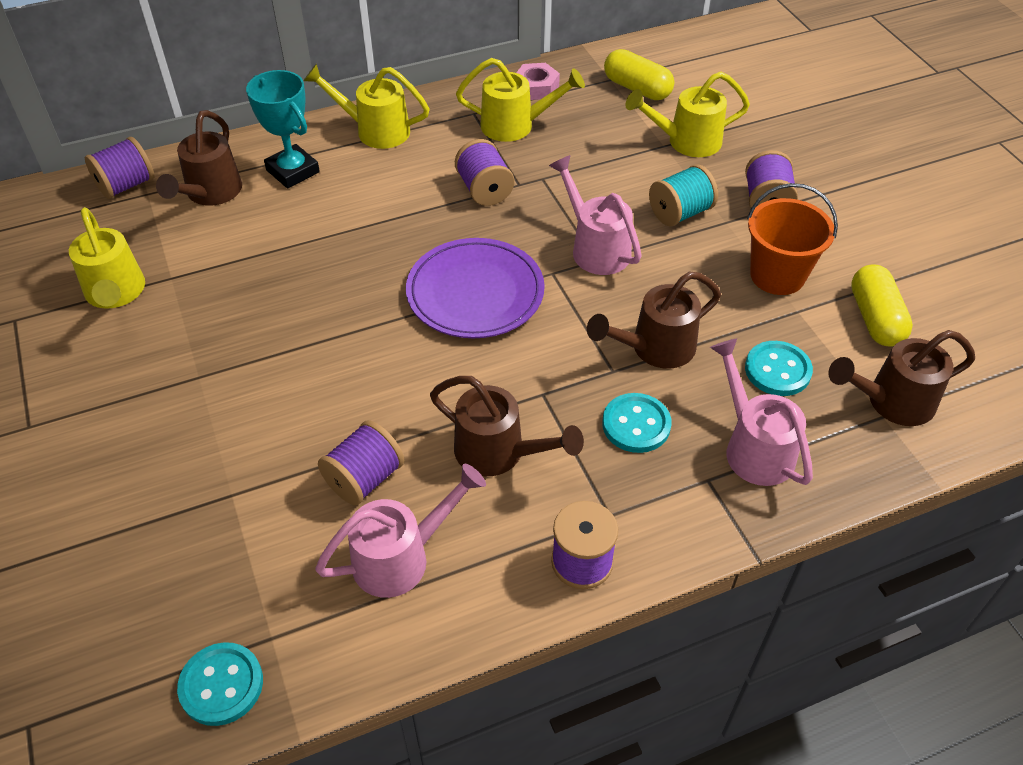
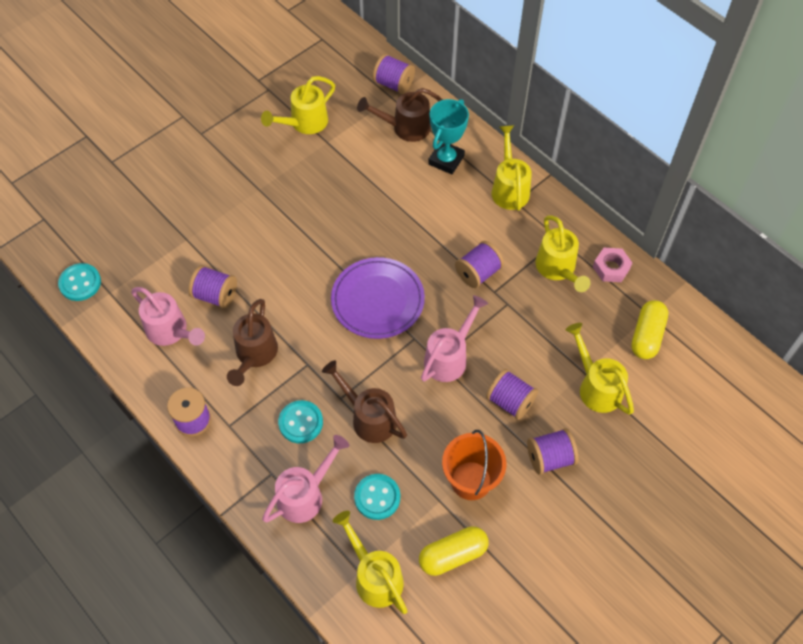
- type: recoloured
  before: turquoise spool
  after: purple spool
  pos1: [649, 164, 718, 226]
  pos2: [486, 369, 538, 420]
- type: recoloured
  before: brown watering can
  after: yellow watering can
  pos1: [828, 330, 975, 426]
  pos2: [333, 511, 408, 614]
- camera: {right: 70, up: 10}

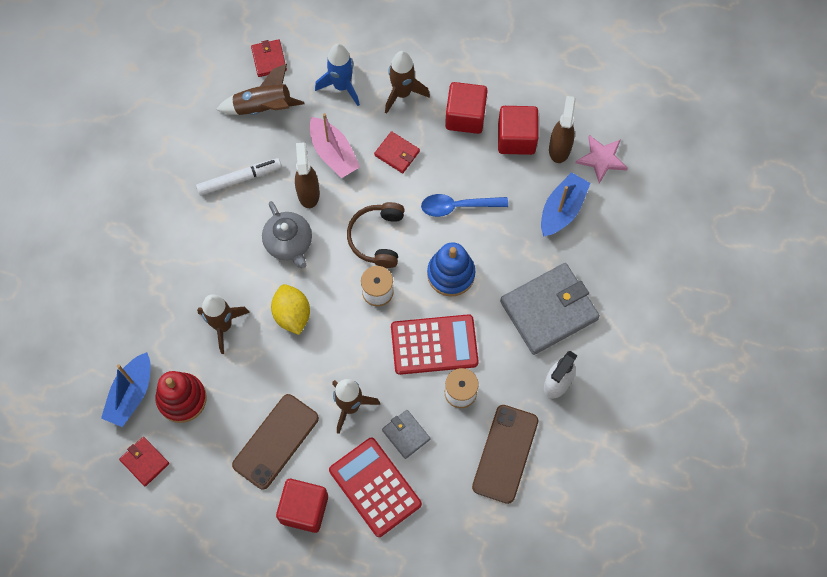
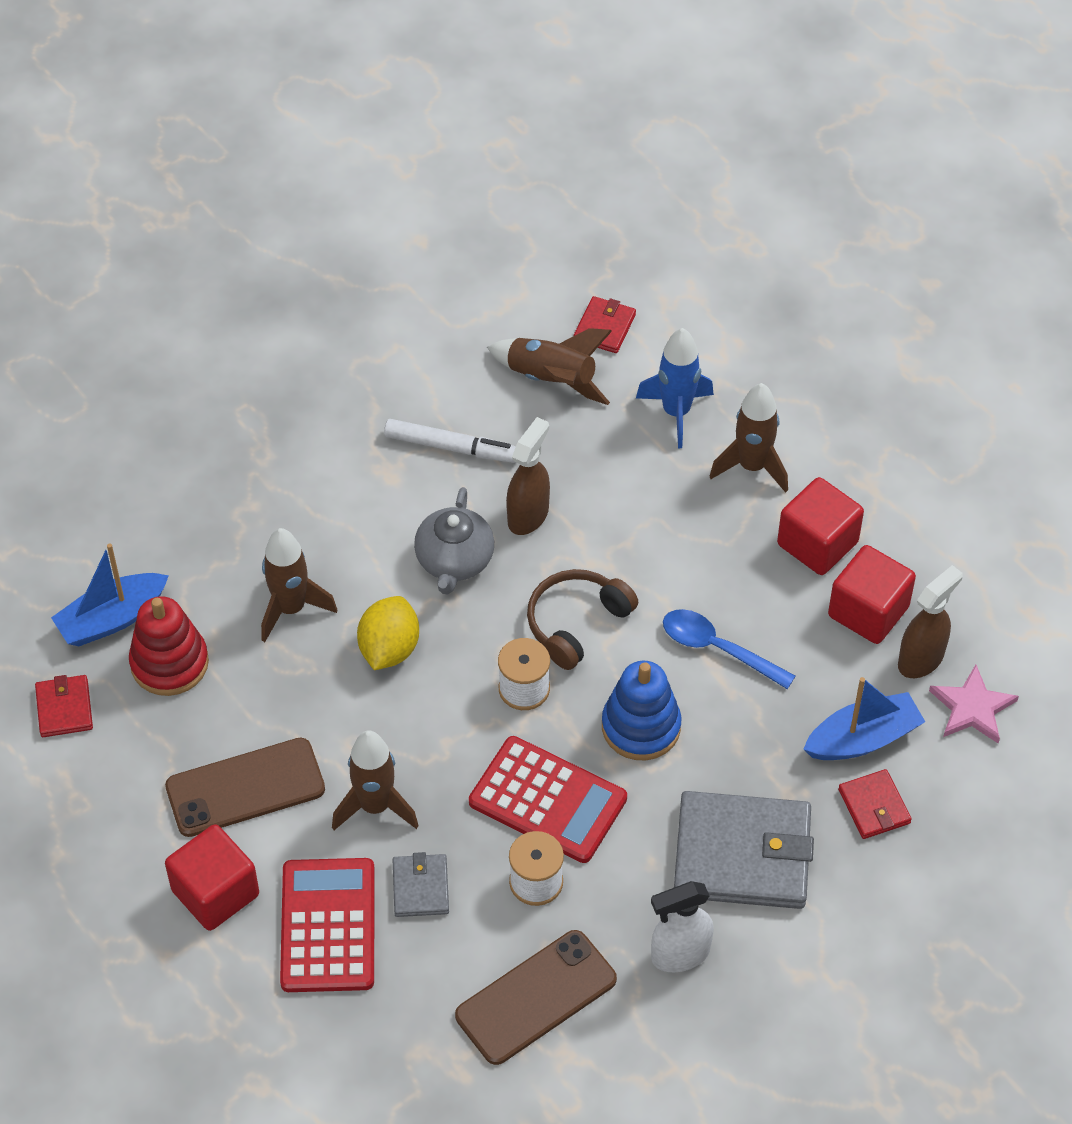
- type: removed
  before: pink boat
  pos1: [309, 113, 360, 178]
- type: moved
  before: red wallet
  pos1: [374, 131, 420, 173]
  pos2: [838, 769, 912, 839]
- camera: {right: 35, up: -15}

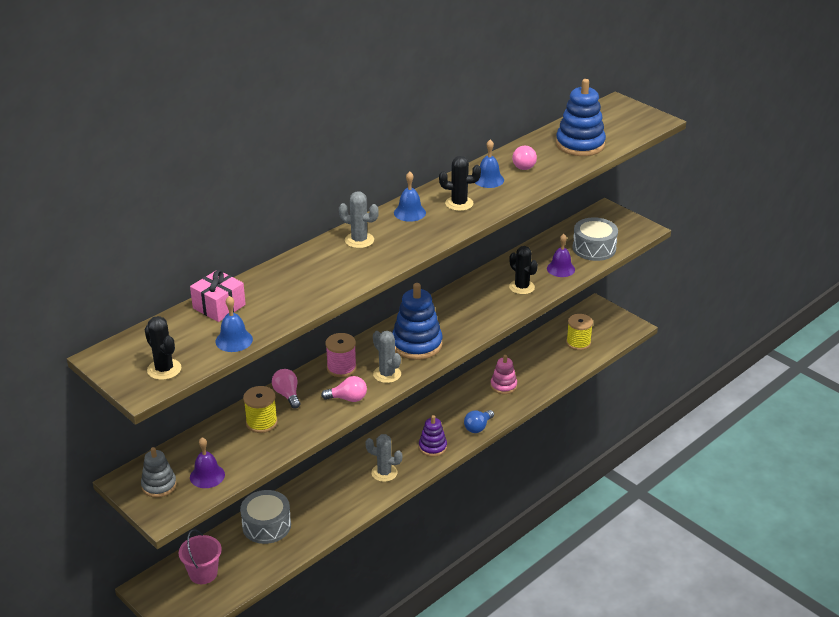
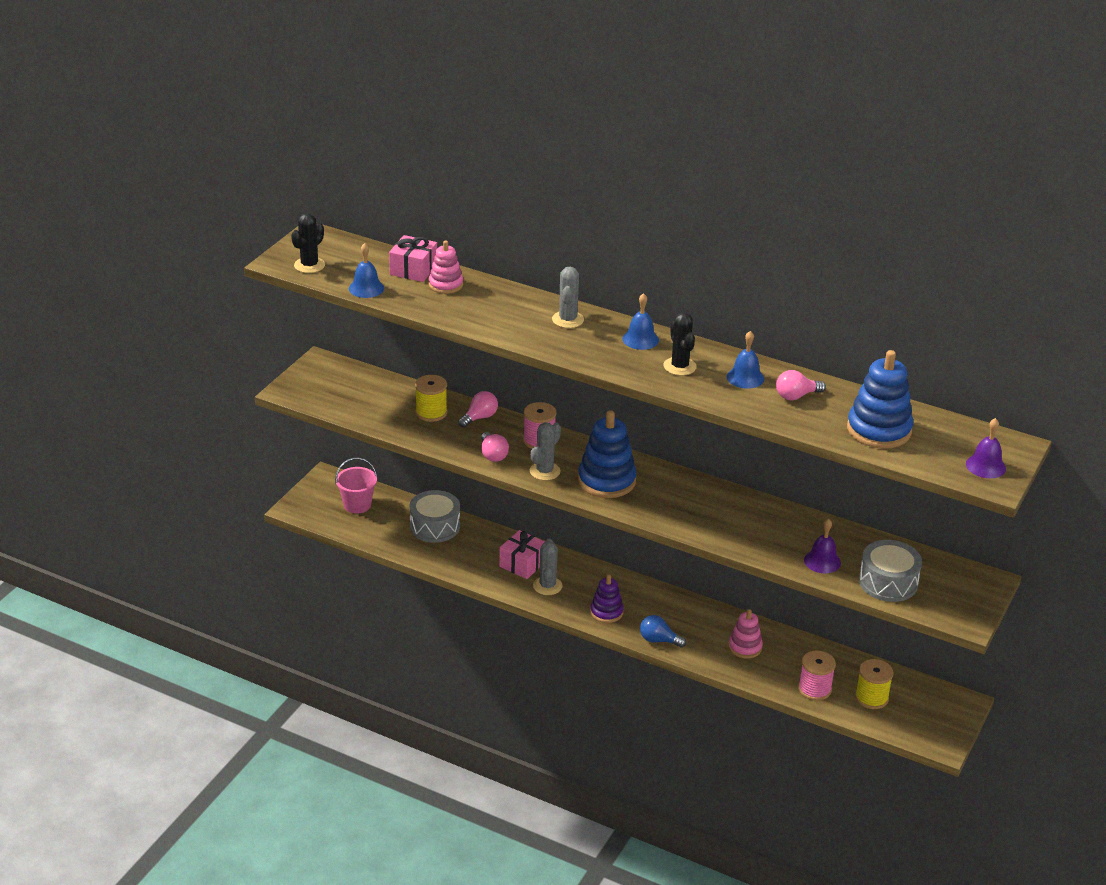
- type: removed
  before: grey stacking toy
  pos1: [141, 447, 177, 498]
- type: removed
  before: black cactus
  pos1: [509, 246, 538, 295]
- type: added
  after: pink stacking toy
  pos2: [429, 240, 463, 294]
- type: added
  after: pink gift
  pos2: [499, 530, 545, 579]
- type: added
  after: pink spool
  pos2: [798, 650, 836, 701]
- type: moved
  before: purple bell
  pos1: [190, 437, 225, 488]
  pos2: [966, 418, 1006, 478]
- camera: {right: 70, up: 0}

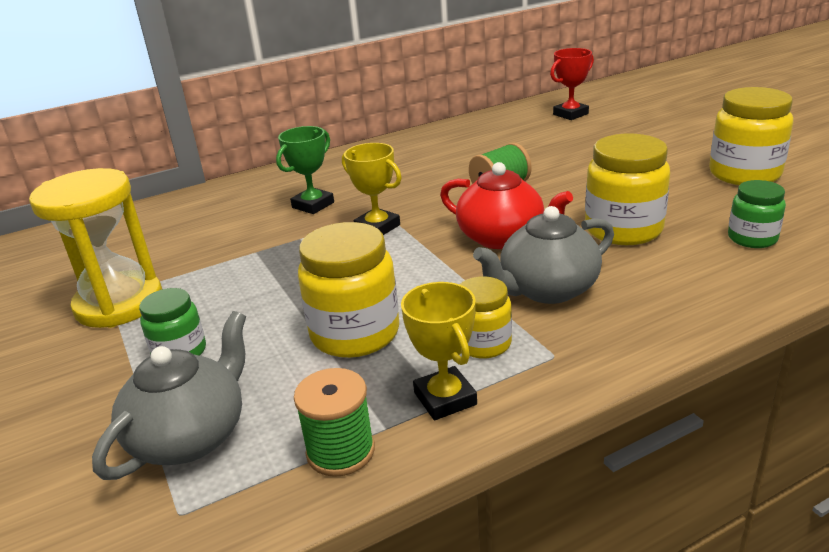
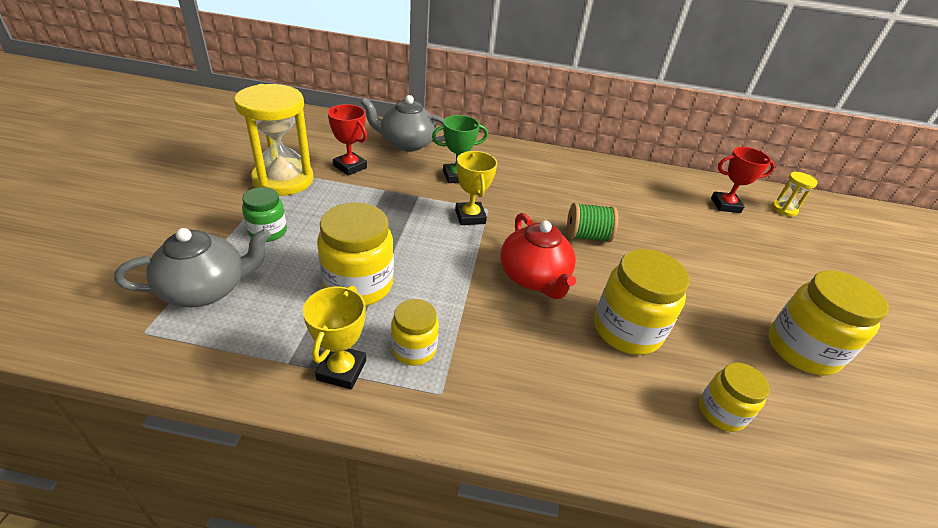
- type: removed
  before: green spool
  pos1: [294, 368, 375, 477]
- type: added
  after: red trophy
  pos2: [328, 104, 367, 176]
- type: added
  after: yellow hourglass
  pos2: [772, 172, 818, 217]
- type: moved
  before: grey teapot
  pos1: [473, 206, 614, 304]
  pos2: [361, 95, 445, 151]
- type: recoloured
  before: green jar
  after: yellow jar
  pos1: [728, 180, 786, 248]
  pos2: [699, 362, 770, 432]
- camera: {right: 30, up: 10}

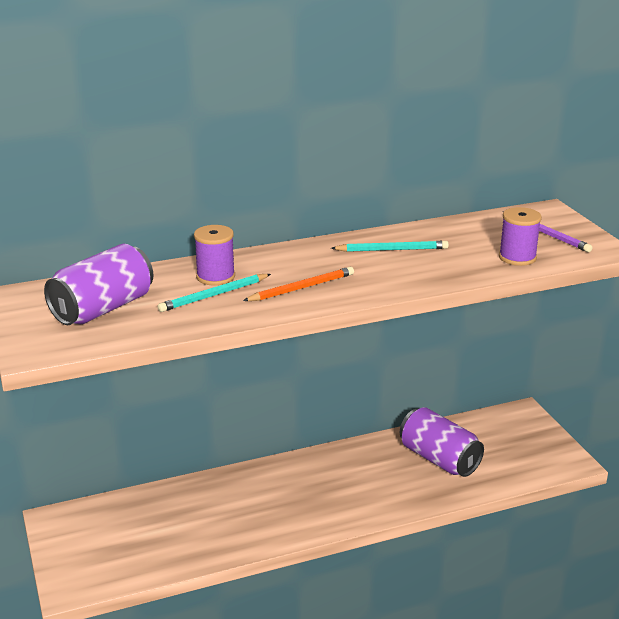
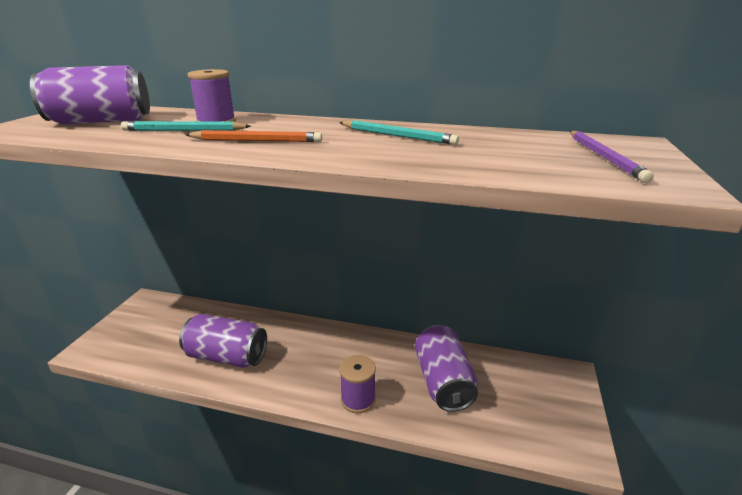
- type: added
  after: purple can
  pos2: [179, 314, 267, 368]
- type: moved
  before: purple spool
  pos1: [499, 207, 542, 266]
  pos2: [339, 355, 376, 413]
- camera: {right: 35, up: 0}

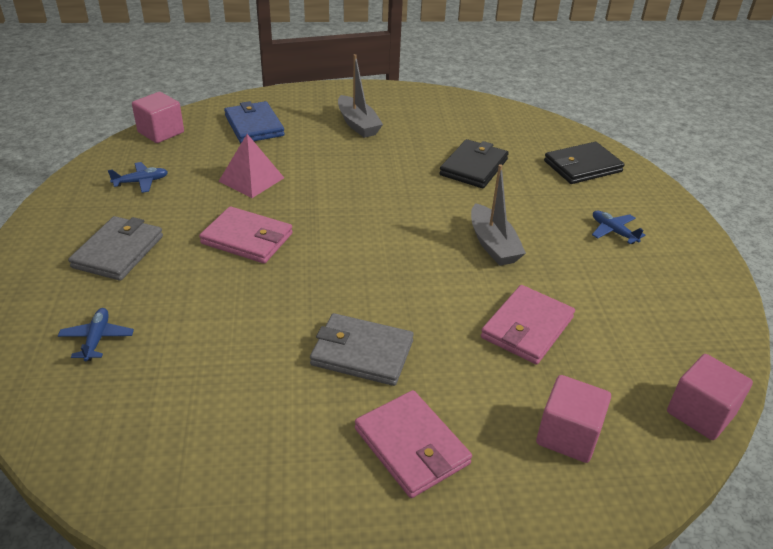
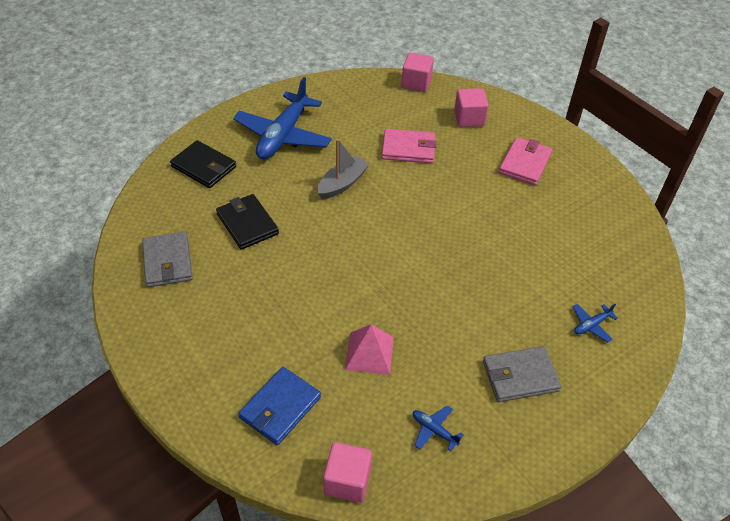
- type: removed
  before: pink wallet
  pos1: [199, 206, 293, 264]
- type: removed
  before: grey boat
  pos1: [338, 54, 383, 138]
- type: moved
  before: grey wallet
  pos1: [310, 313, 414, 386]
  pos2: [142, 231, 193, 287]
- type: turned
  before: black wallet
  pos1: [439, 139, 509, 188]
  pos2: [216, 194, 279, 250]
  turn: 60
- type: resized
  before: blue plane
  pos1: [592, 211, 645, 244]
  pos2: [233, 77, 332, 159]
  scale: 2.45
- camera: {right: -120, up: 10}

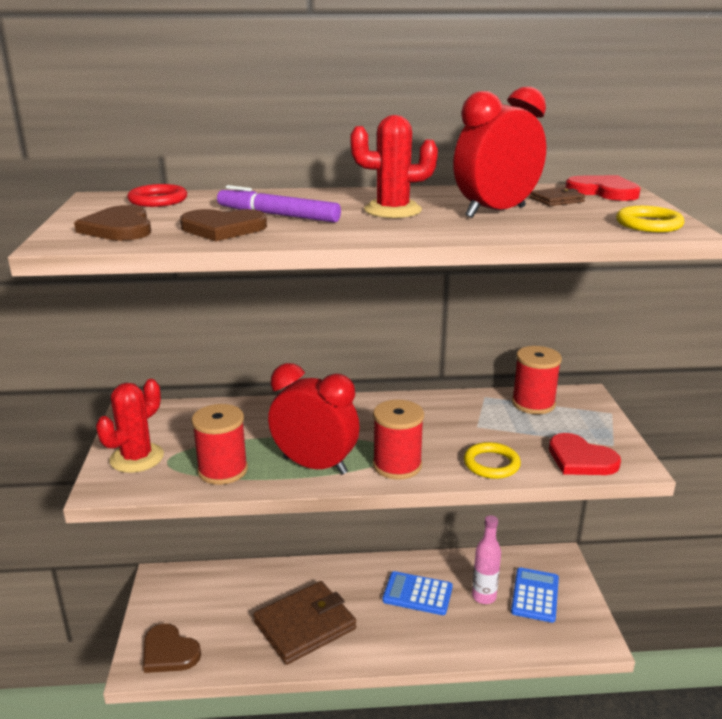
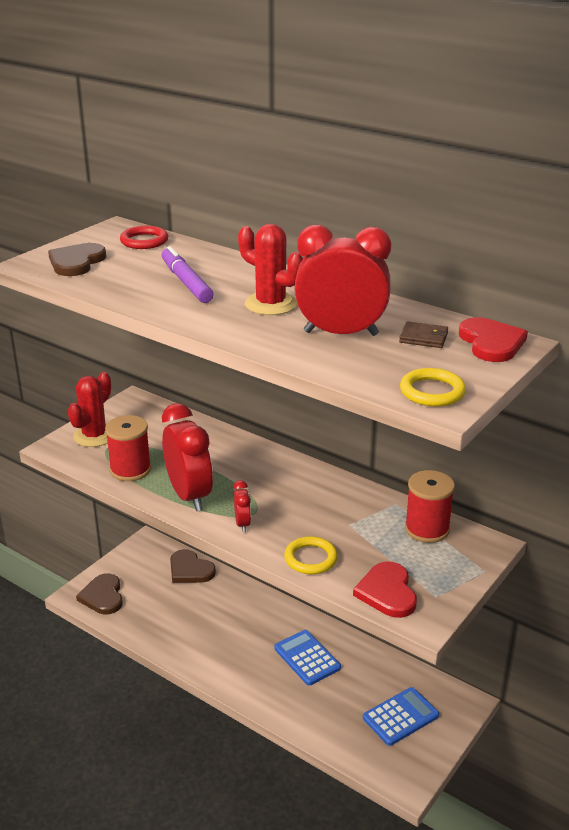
- type: removed
  before: brown wallet
  pos1: [253, 581, 356, 665]
- type: removed
  before: pink bottle
  pos1: [472, 515, 501, 604]
- type: moved
  before: brown heart
  pos1: [180, 209, 267, 241]
  pos2: [170, 549, 216, 583]
- type: replaced
  before: red spool
  after: red clock
  pos1: [373, 400, 424, 480]
  pos2: [233, 480, 251, 532]
- type: turned
  before: red cactus
  pos1: [96, 379, 164, 473]
  pos2: [68, 372, 111, 447]
  turn: -45
- camera: {right: 40, up: 5}

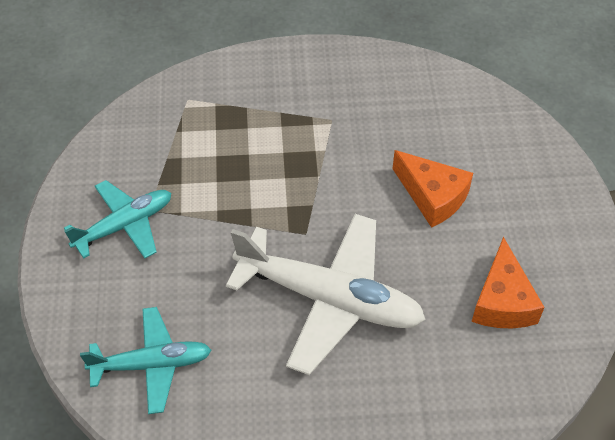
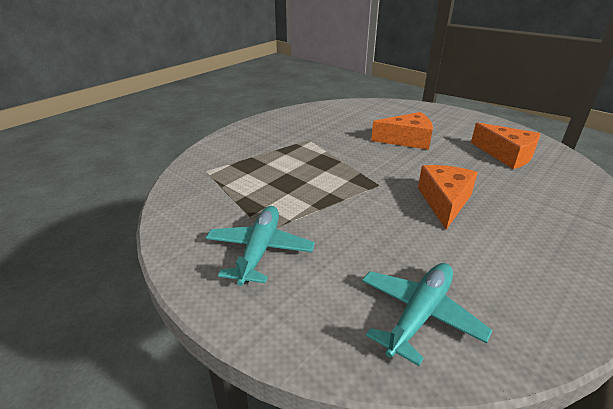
- type: replaced
  before: white plane
  after: orange cheese
  pos1: [226, 214, 426, 375]
  pos2: [418, 165, 478, 230]
- camera: {right: -45, up: -20}

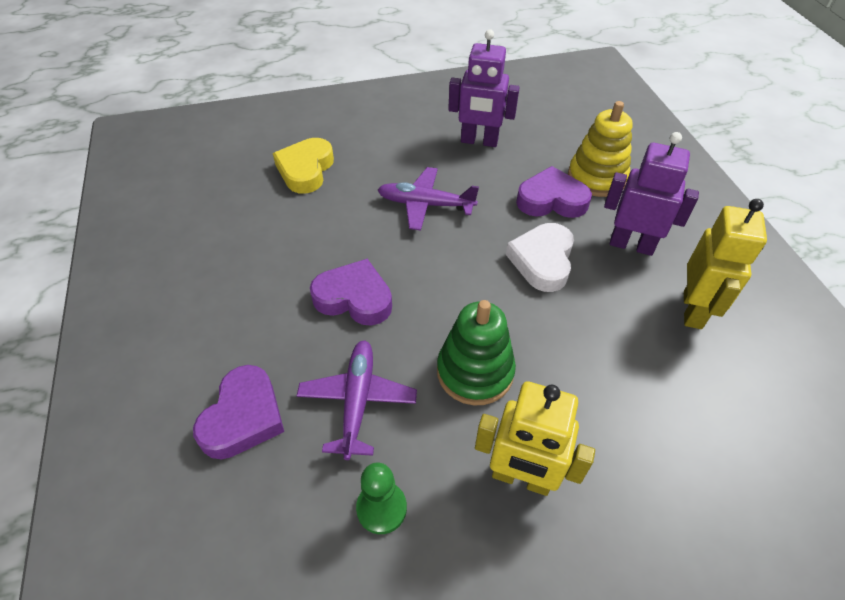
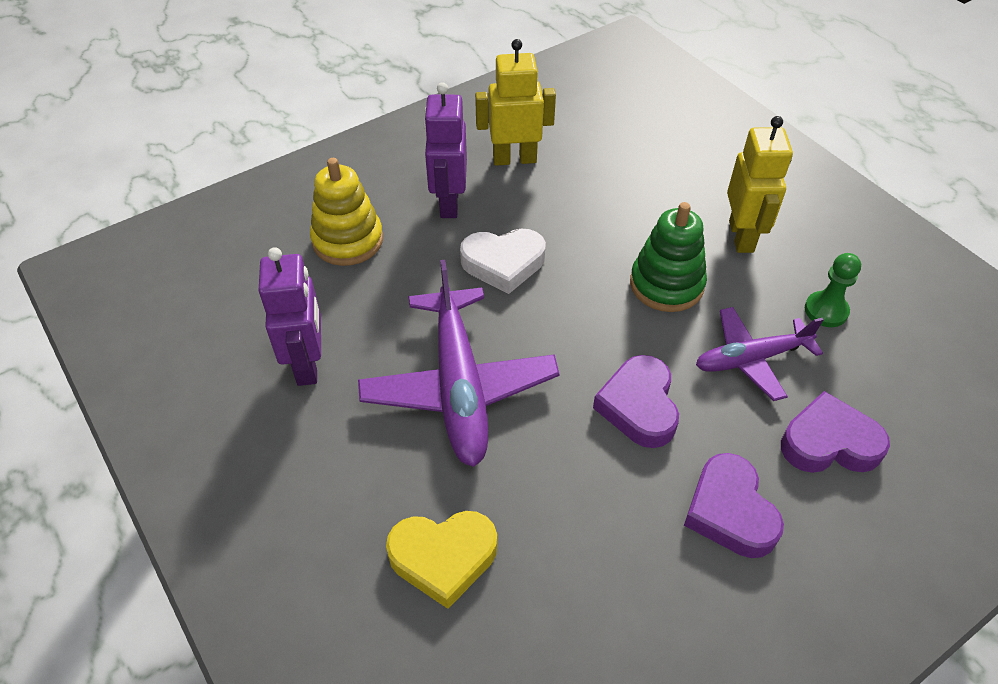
- type: moved
  before: purple heart
  pos1: [516, 166, 592, 218]
  pos2: [684, 453, 784, 558]
- type: resized
  before: purple plane
  pos1: [378, 167, 479, 230]
  pos2: [358, 260, 560, 467]
  scale: 1.63
- camera: {right: -110, up: 0}

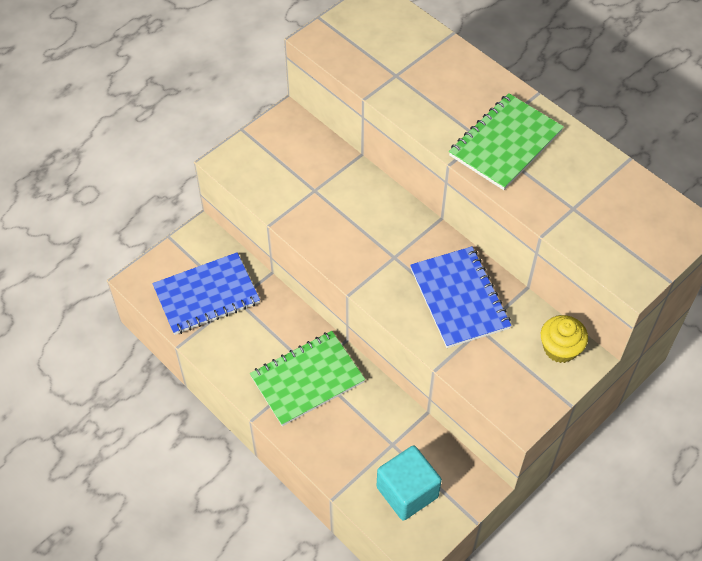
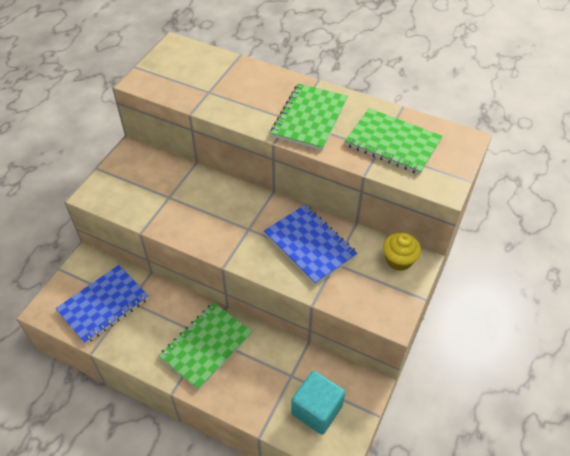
- type: added
  after: green notebook
  pos2: [345, 108, 443, 175]
- camera: {right: -20, up: -5}

